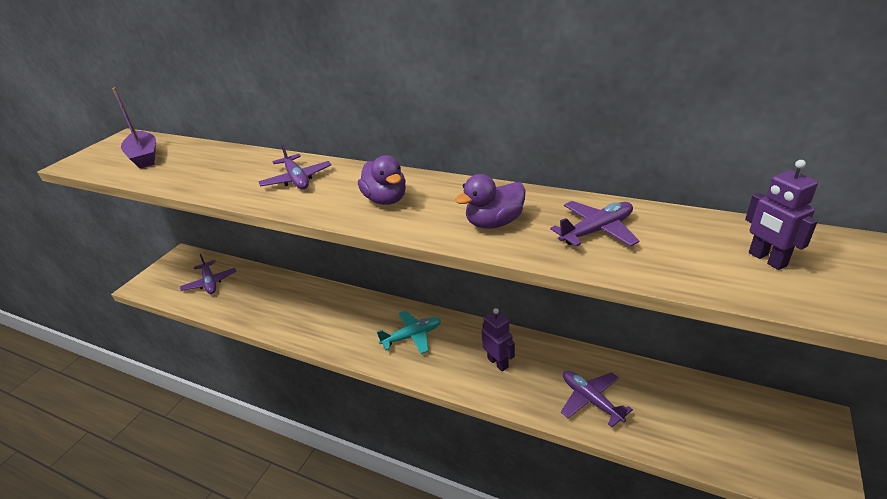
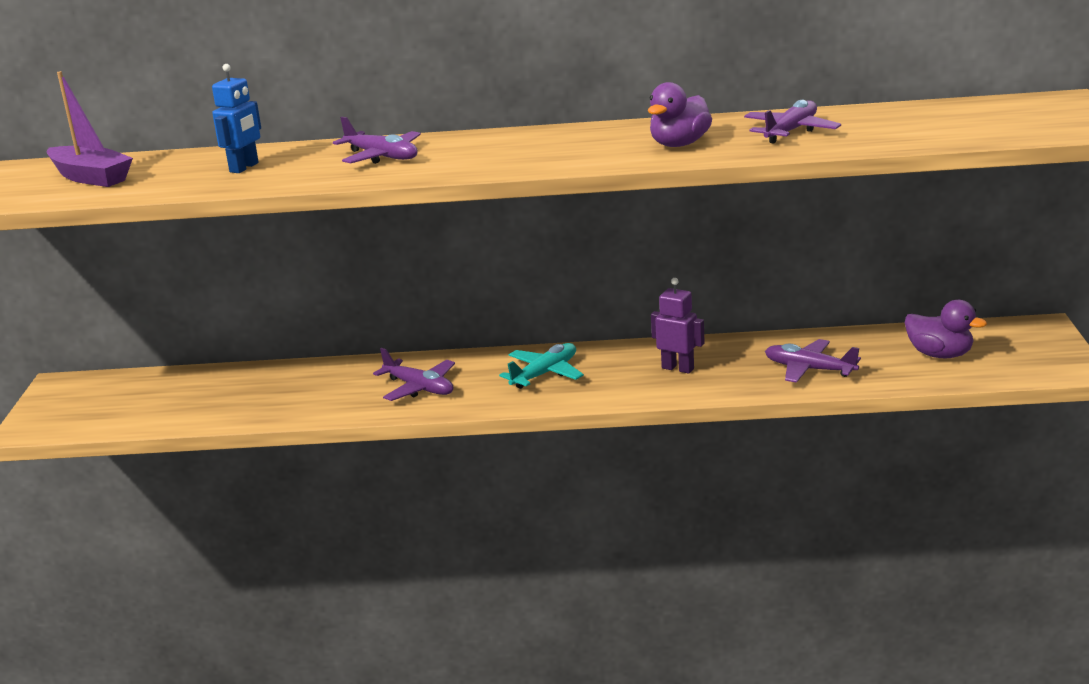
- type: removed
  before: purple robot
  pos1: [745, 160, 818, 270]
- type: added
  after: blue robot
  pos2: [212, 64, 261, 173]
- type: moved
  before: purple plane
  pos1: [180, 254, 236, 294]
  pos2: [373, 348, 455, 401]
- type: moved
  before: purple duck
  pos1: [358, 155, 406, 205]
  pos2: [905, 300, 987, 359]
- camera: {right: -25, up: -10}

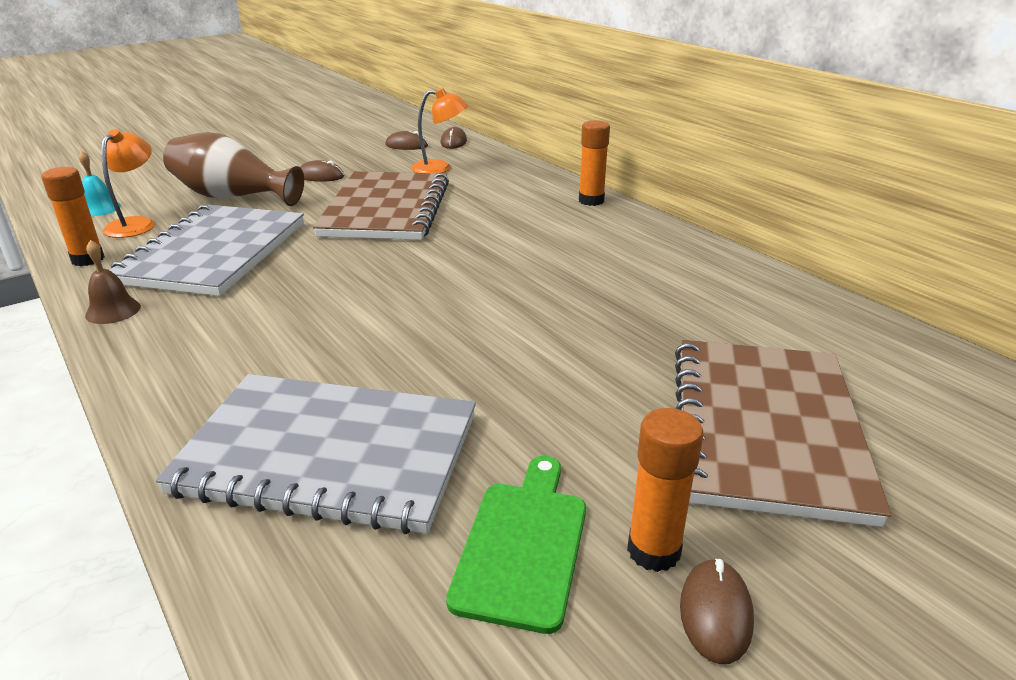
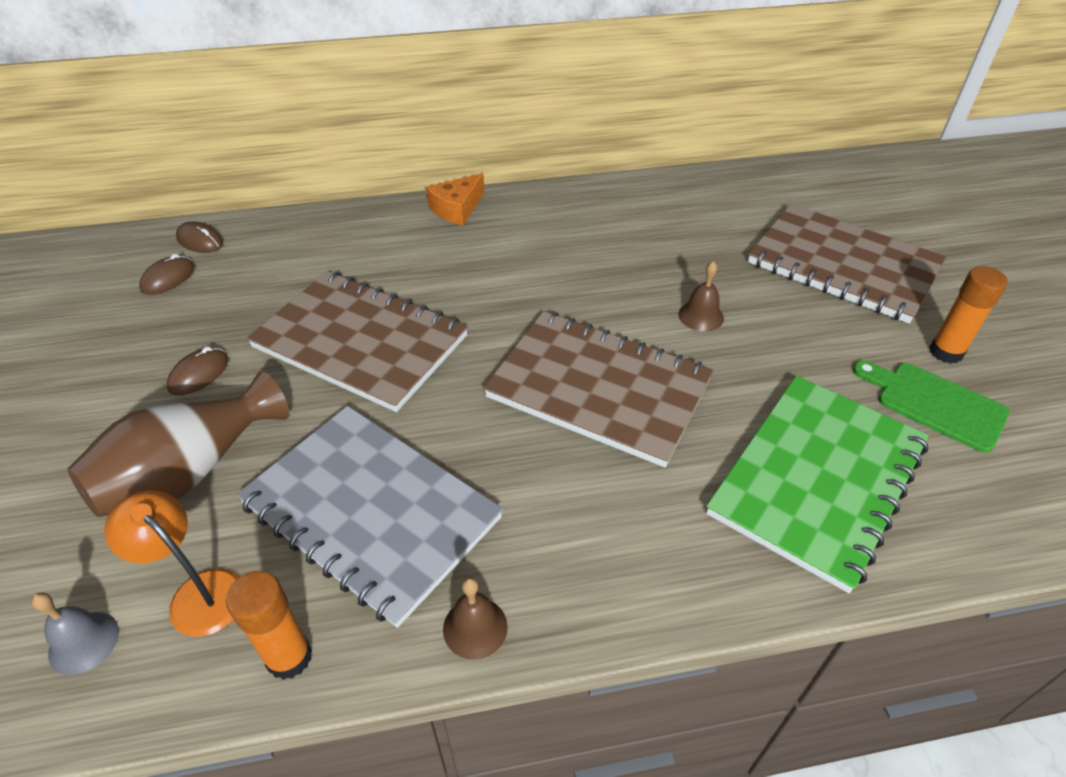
- type: removed
  before: orange lamp
  pos1: [411, 88, 468, 173]
- type: removed
  before: brown mouse
  pos1: [680, 559, 754, 664]
- type: added
  after: brown notebook
  pos2: [483, 311, 714, 467]
- type: added
  after: brown bell
  pos2: [679, 261, 724, 332]
- type: replaced
  before: orange glue stick
  after: orange cheese
  pos1: [579, 120, 610, 206]
  pos2: [426, 173, 485, 226]
- type: recoloured
  before: turquoise bell
  after: grey bell
  pos1: [79, 151, 121, 216]
  pos2: [31, 592, 119, 675]
- type: recoloured
  before: grey notebook
  after: green notebook
  pos1: [155, 374, 476, 534]
  pos2: [706, 376, 929, 593]
- camera: {right: -65, up: 15}

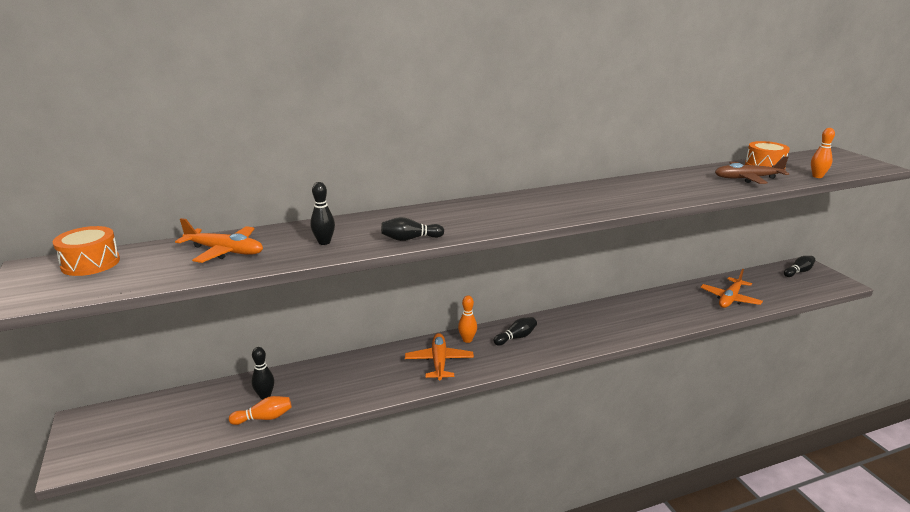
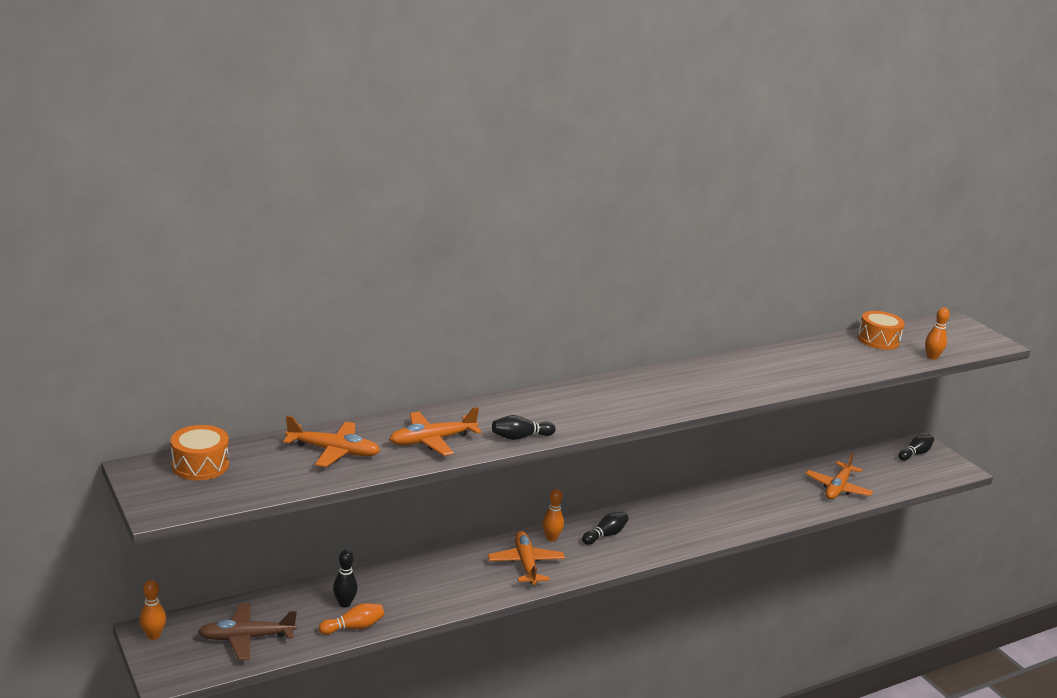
- type: added
  after: orange bowling pin
  pos2: [139, 579, 166, 640]
- type: moved
  before: brown plane
  pos1: [715, 156, 789, 184]
  pos2: [198, 603, 297, 660]
- type: replaced
  before: black bowling pin
  after: orange plane
  pos1: [310, 182, 335, 245]
  pos2: [389, 407, 482, 456]
- camera: {right: -10, up: 0}

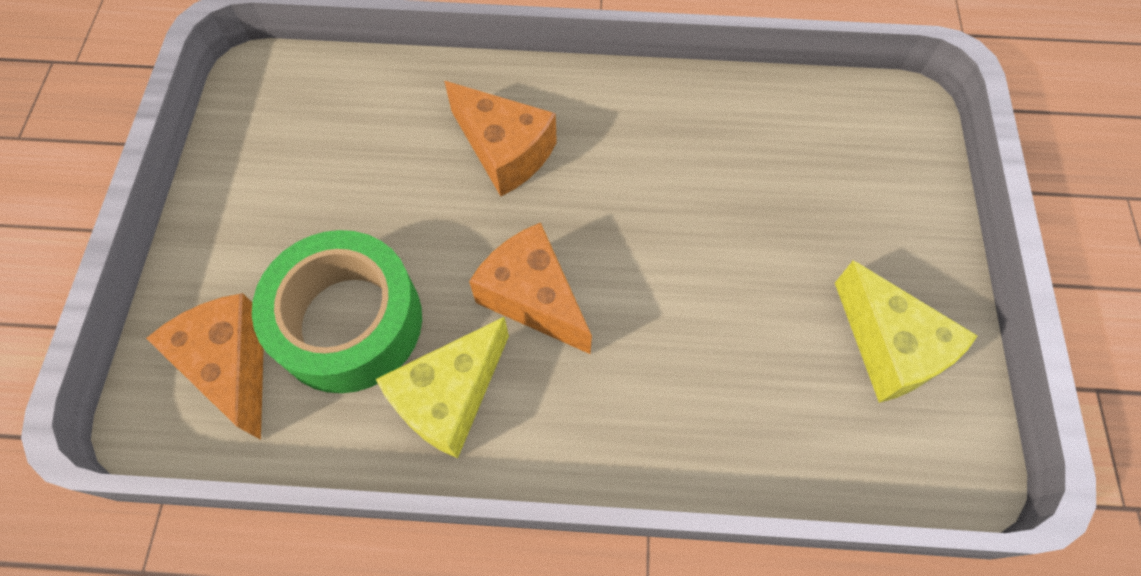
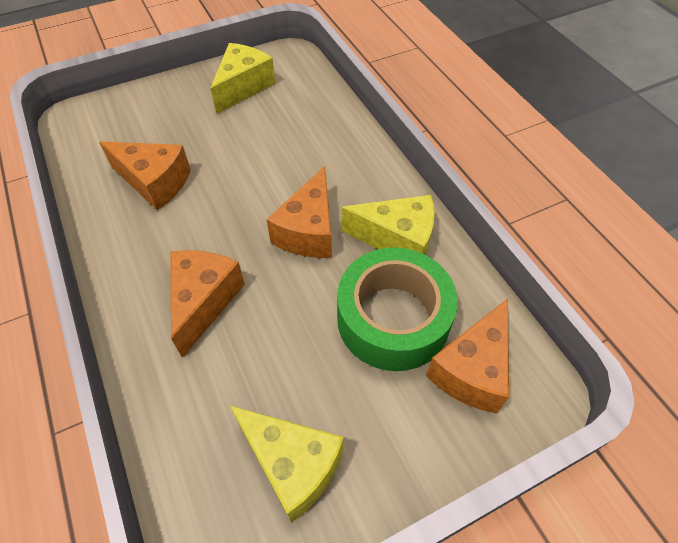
- type: added
  after: orange cheese
  pos2: [99, 141, 191, 210]
- type: added
  after: yellow cheese
  pos2: [230, 406, 344, 523]
- camera: {right: -120, up: -10}

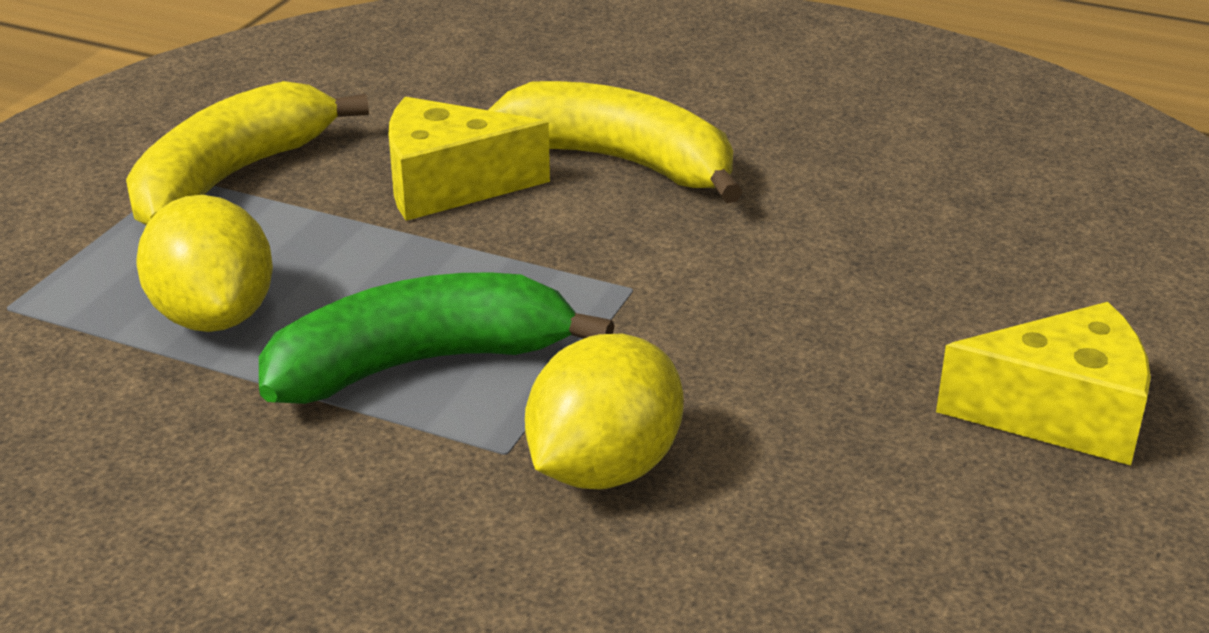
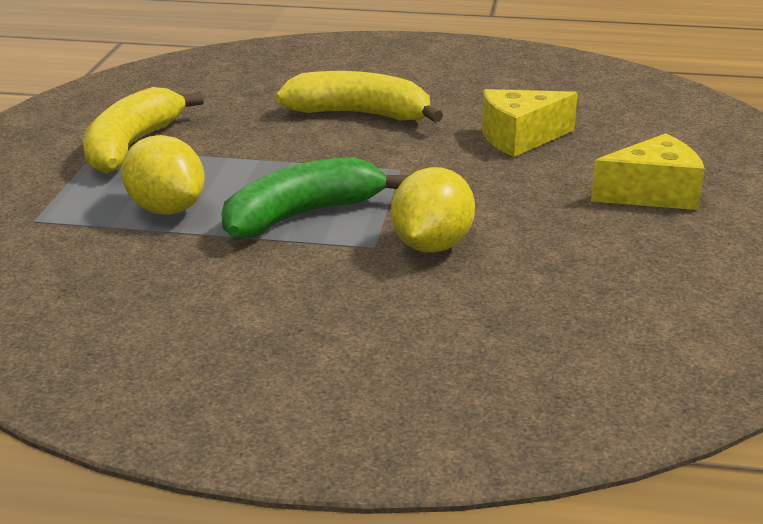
- type: moved
  before: yellow cheese
  pos1: [388, 97, 550, 221]
  pos2: [482, 89, 578, 157]
- camera: {right: -15, up: -5}

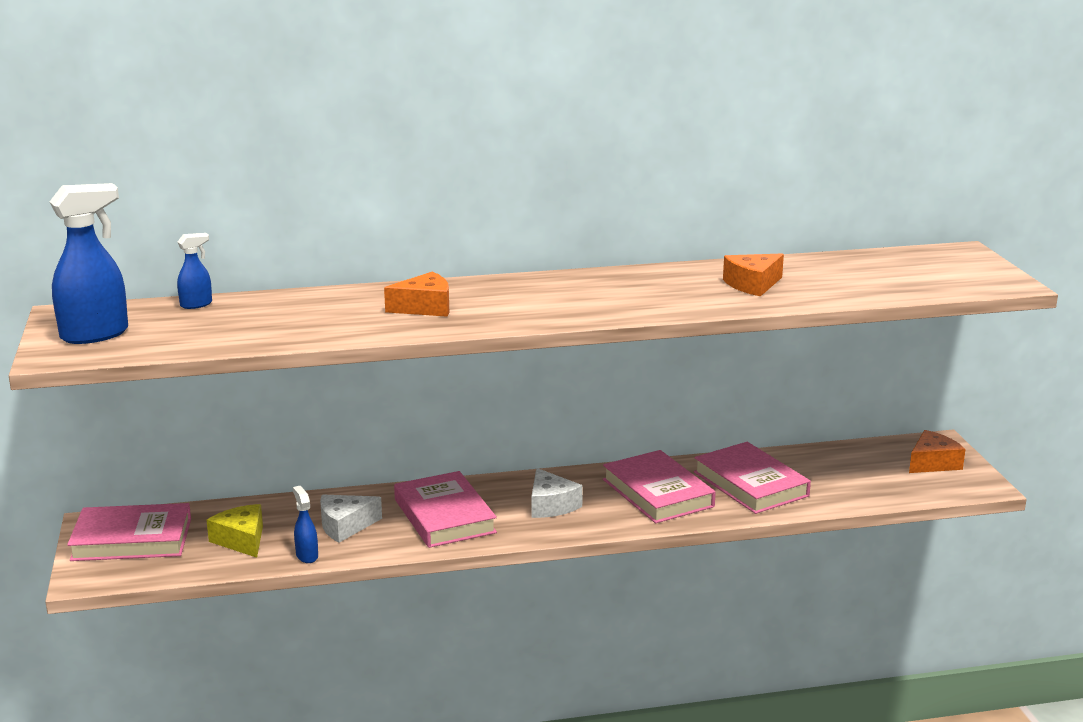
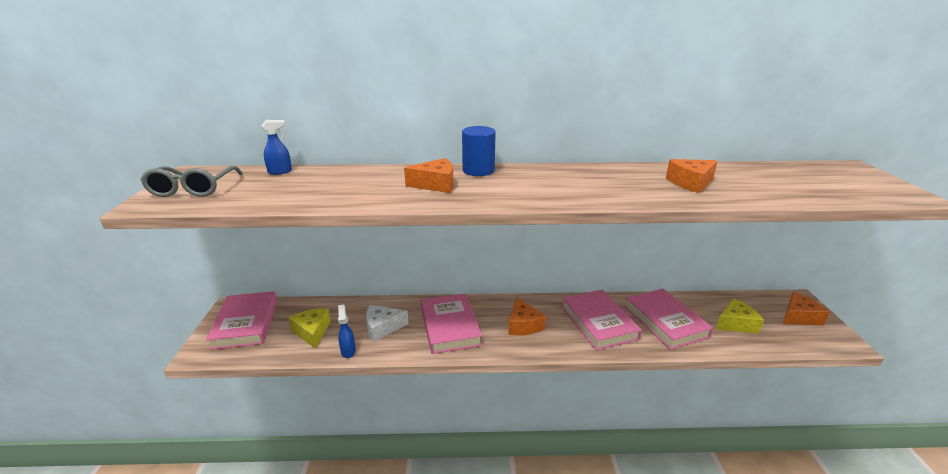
- type: added
  after: blue cylinder
  pos2: [462, 126, 496, 176]
- type: added
  after: yellow cheese
  pos2: [716, 298, 764, 334]
- type: replaced
  before: blue spray bottle
  after: grey glasses
  pos1: [50, 183, 128, 344]
  pos2: [140, 166, 243, 197]
- type: recoloured
  before: white cheese
  after: orange cheese
  pos1: [531, 468, 583, 518]
  pos2: [508, 297, 546, 336]
- type: turned
  before: pink book
  pos1: [67, 503, 191, 561]
  pos2: [206, 291, 277, 350]
  turn: 75
- camera: {right: 10, up: 5}

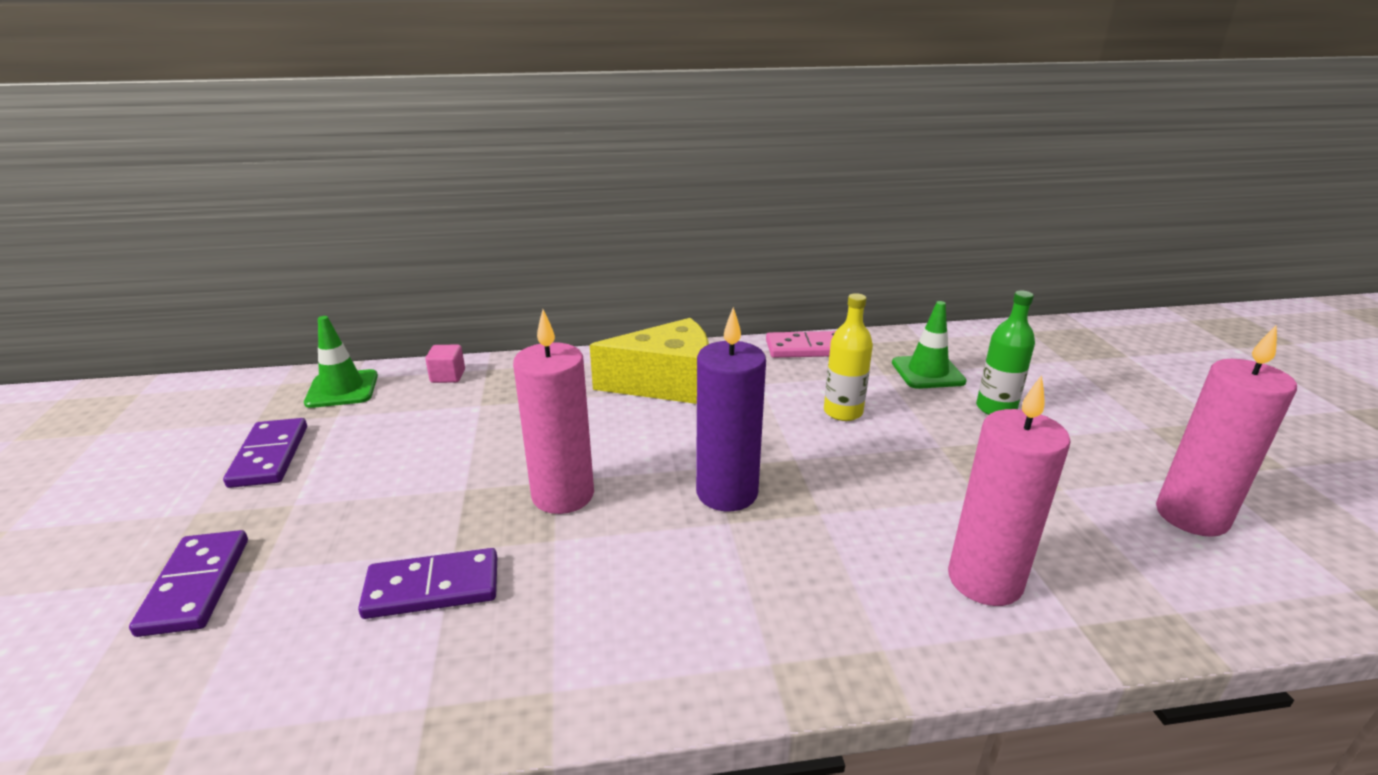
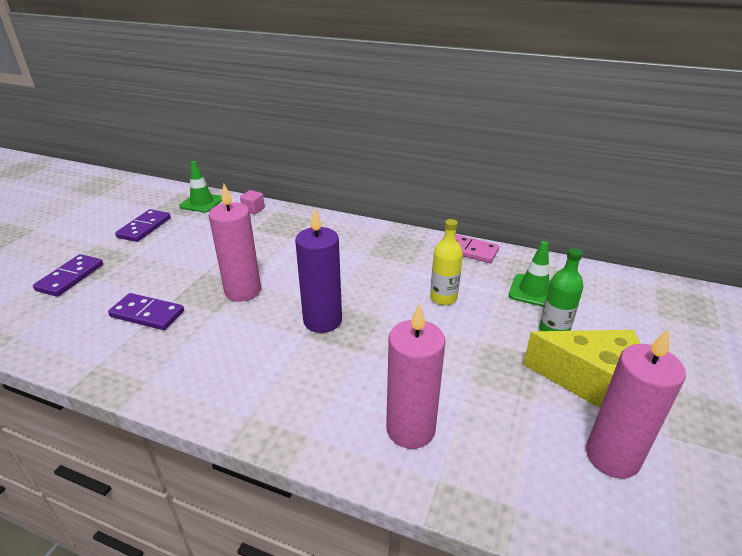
- type: moved
  before: yellow cheese
  pos1: [590, 318, 709, 404]
  pos2: [523, 330, 640, 408]
- camera: {right: 30, up: 5}

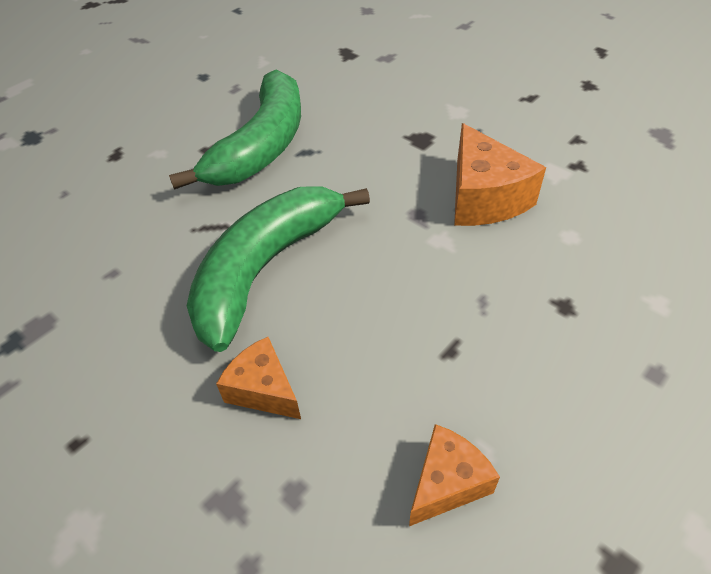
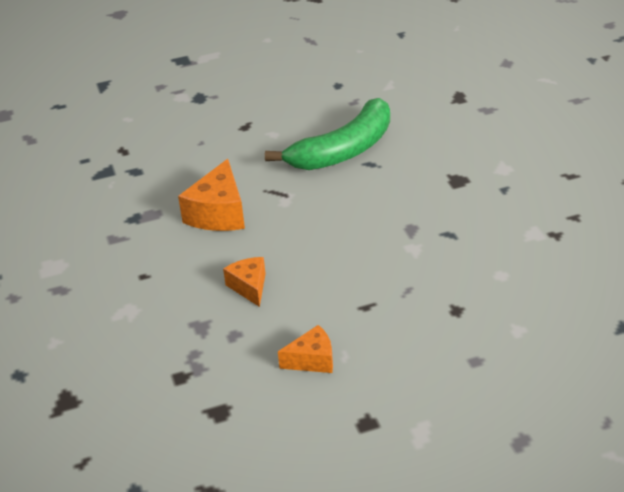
- type: removed
  before: green banana
  pos1: [187, 187, 370, 352]
- type: moved
  before: orange cheese
  pos1: [454, 123, 546, 226]
  pos2: [178, 159, 245, 231]
- camera: {right: 30, up: -10}

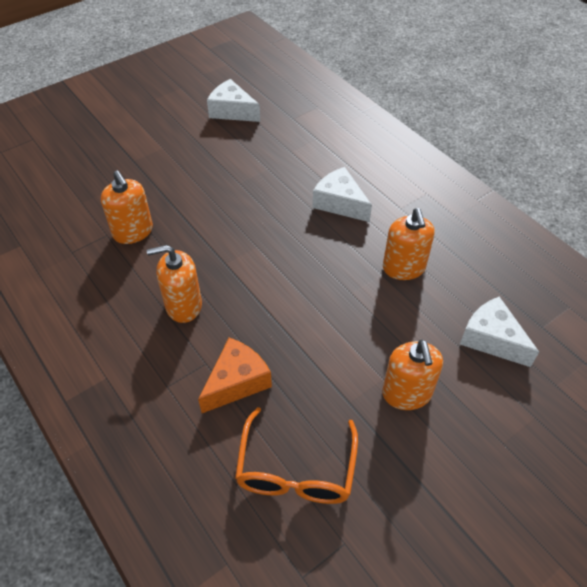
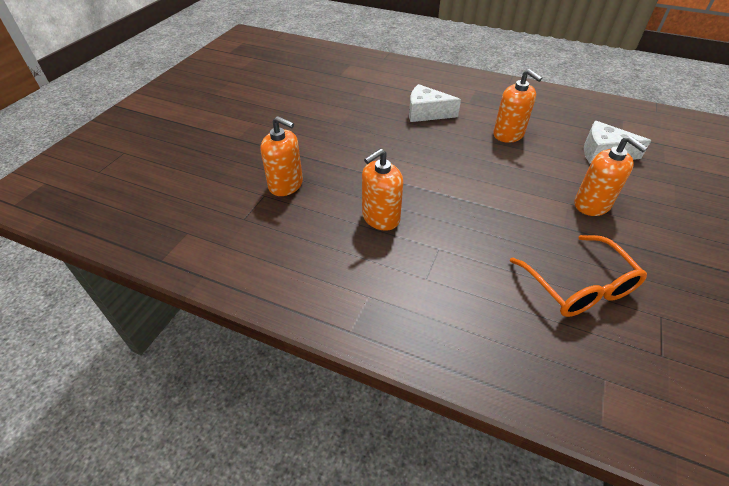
- type: removed
  before: orange cheese
  pos1: [198, 338, 272, 413]
- type: removed
  before: white cheese
  pos1: [207, 79, 260, 122]
- camera: {right: -30, up: -5}

